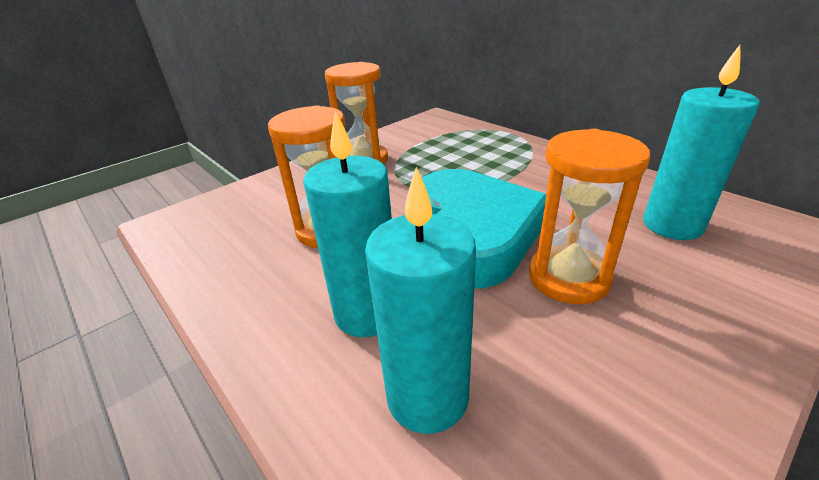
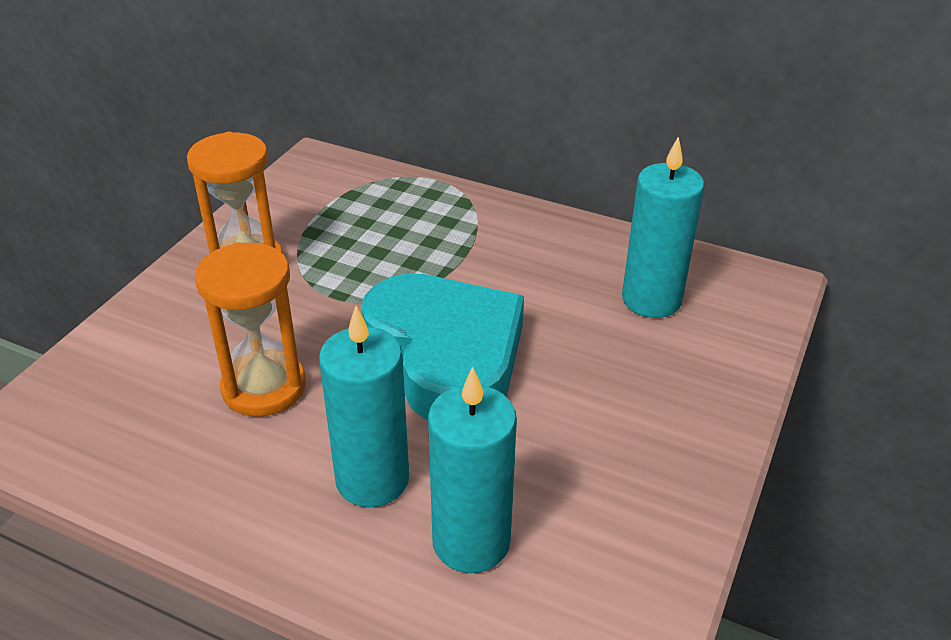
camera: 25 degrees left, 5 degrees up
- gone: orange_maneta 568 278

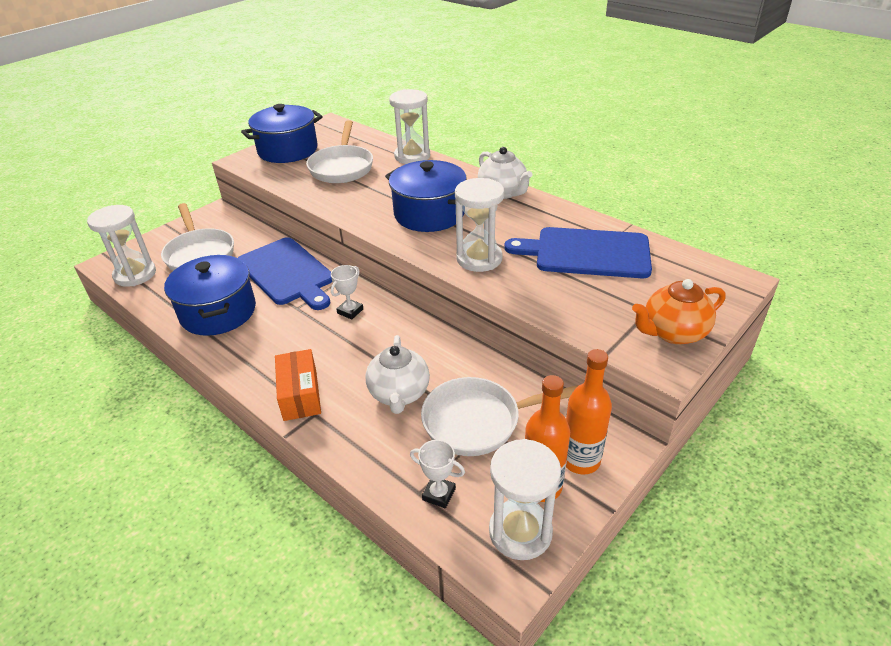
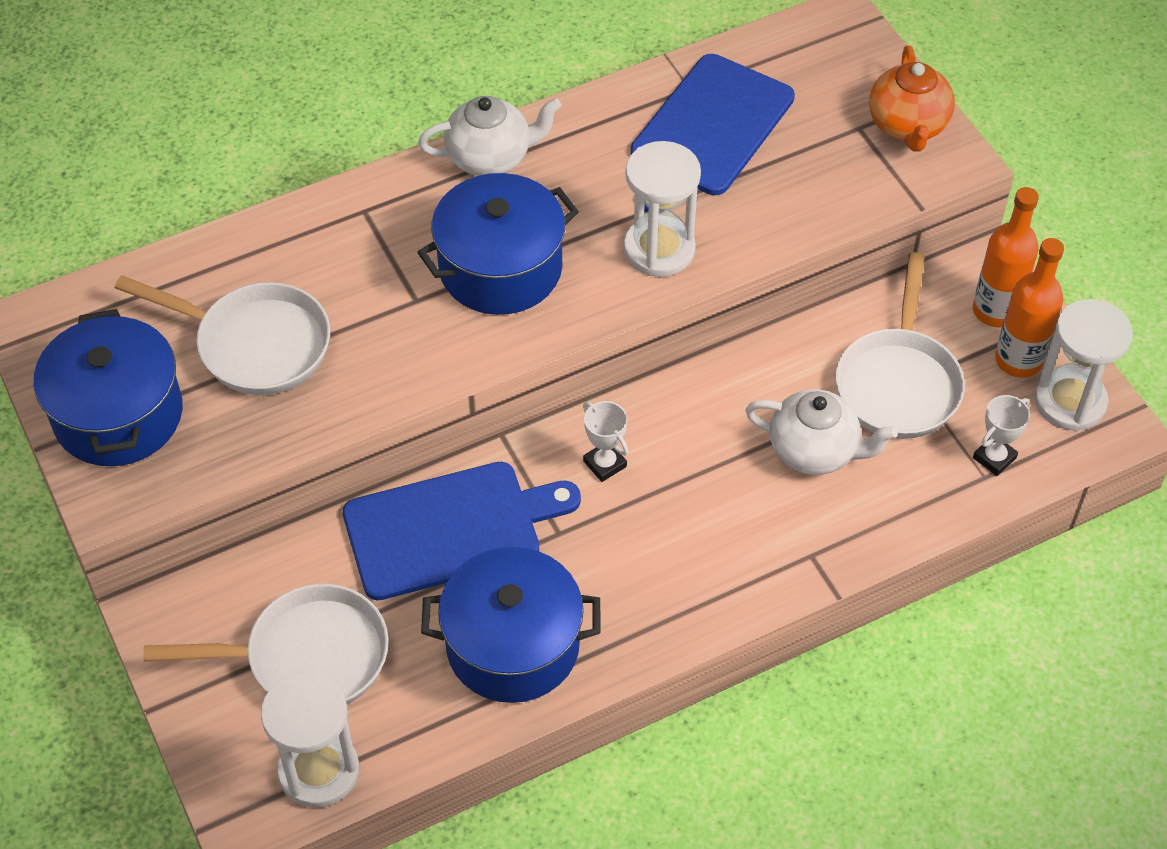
camera: 70 degrees left, 15 degrees up
- gone: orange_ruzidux 300 395
- gone: white_maneta 412 156

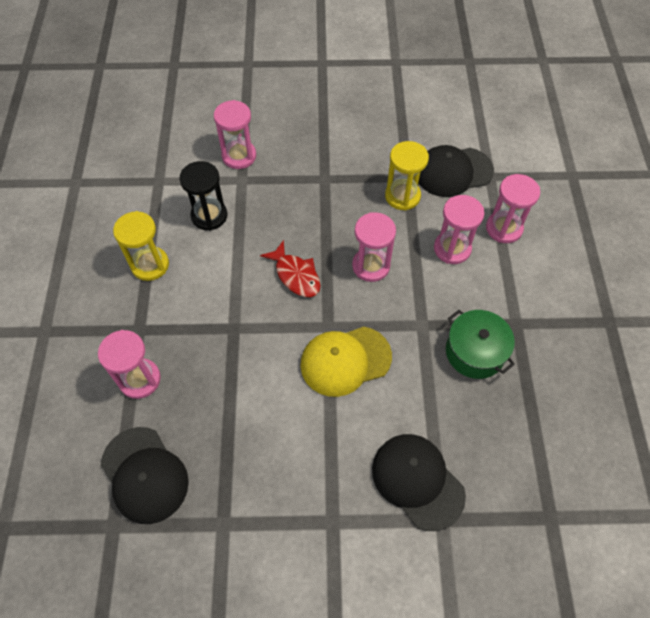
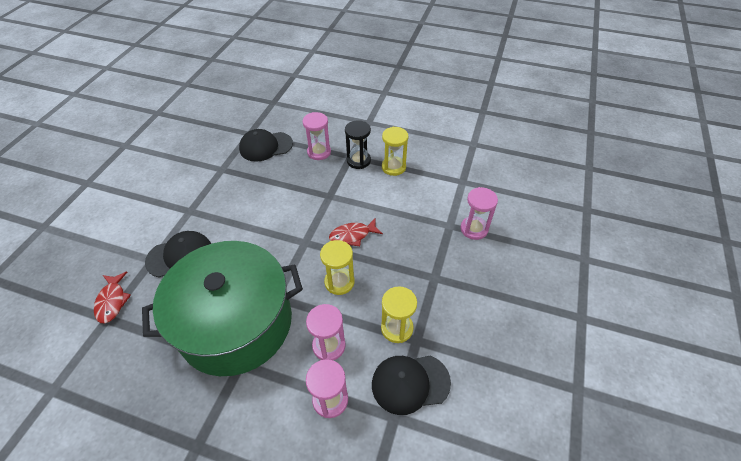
camera: 110 degrees right, 10 degrees down
- gone: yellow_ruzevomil 345 361
- new: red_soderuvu 112 301
- shifted: black_maneta 209 216 to 358 161
- repainted: pink_maneta 371 266 to yellow_maneta 339 282
- rotated: black_ruzevomil 453 172 = 410 383 105 degrees counterclockwise
- scaled: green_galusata 475 352 = 236 323 x2.39

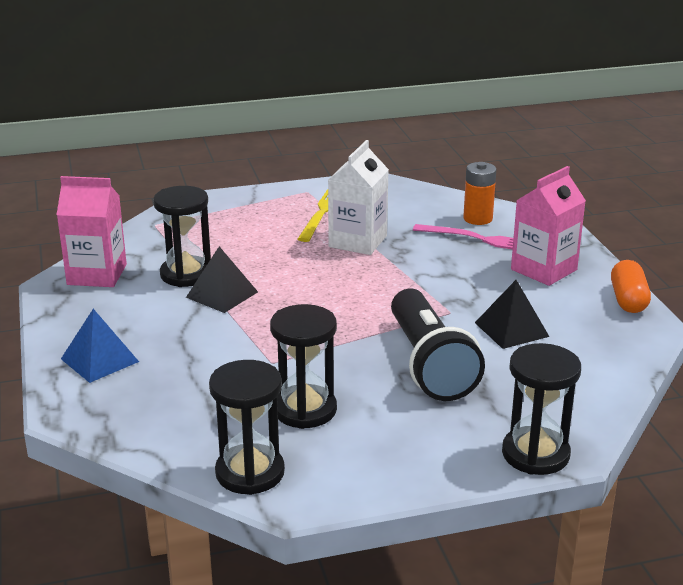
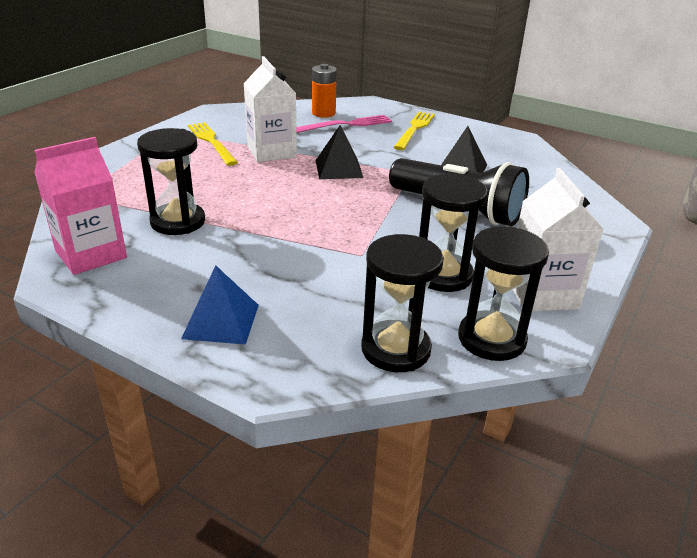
camera: 45 degrees left, 5 degrees up
- gone: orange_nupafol 628 300
- new: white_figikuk 542 294
- shifted: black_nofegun 222 294 to 338 169
- shifted: black_maneta 535 454 to 396 349
- swapped: pink_figikuk 544 270 to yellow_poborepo 414 129

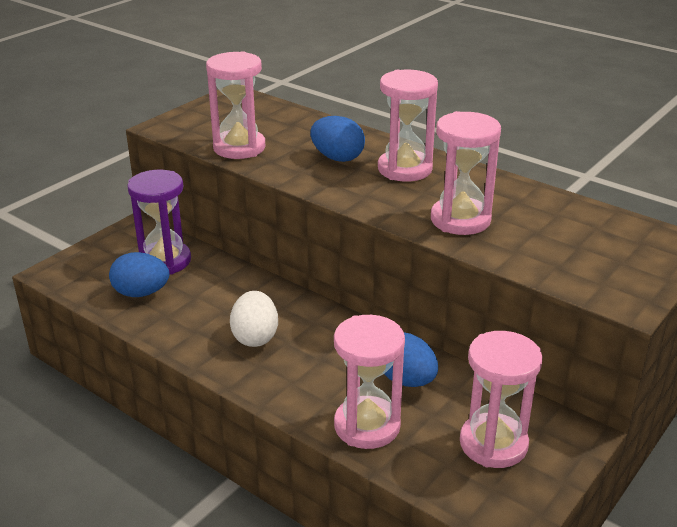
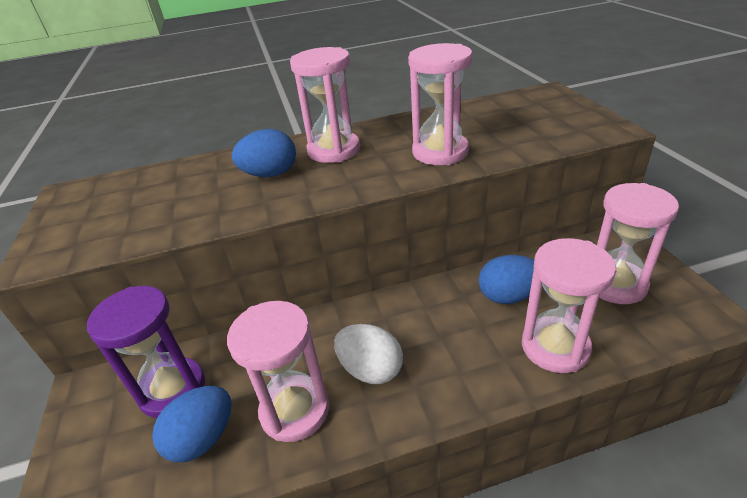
camera: 50 degrees left, 5 degrees up
- shifted: pink_maneta 239 148 to 295 410

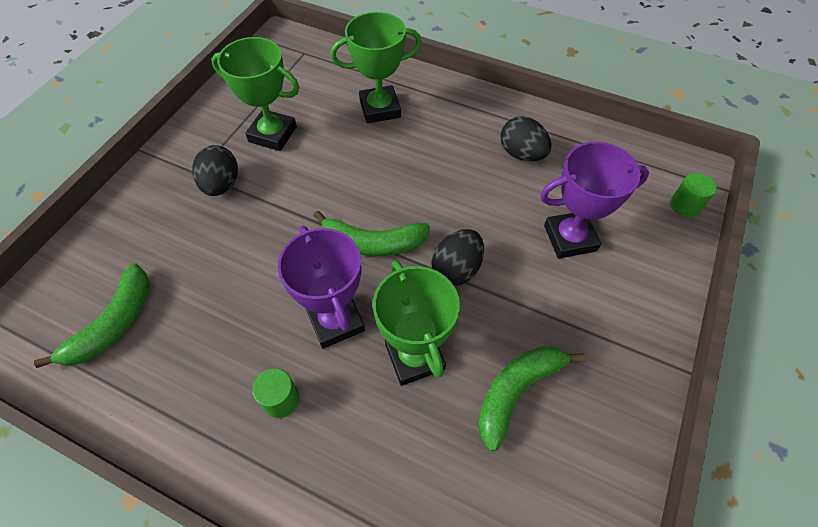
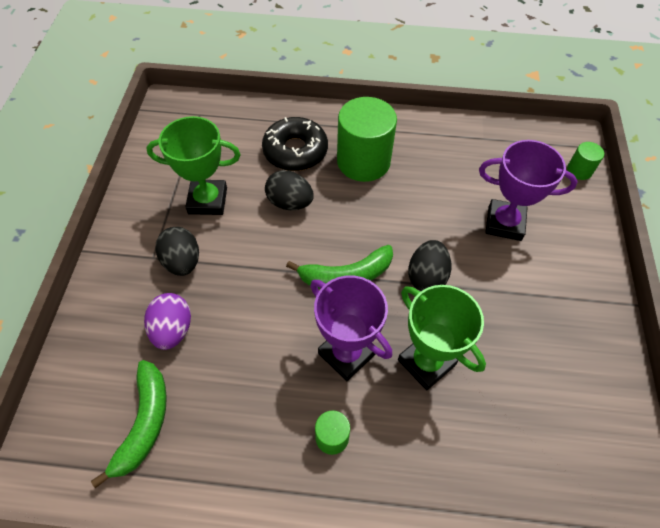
camera: 20 degrees left, 0 degrees up
- gone: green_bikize 517 391
- new: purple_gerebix 172 330
- new: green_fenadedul 363 161
- shifted: black_gerebix 521 154 to 289 203
- swapped: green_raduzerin 380 109 to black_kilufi 295 151
- rotated: purple_raduzerin 569 238 = 504 223 45 degrees clockwise

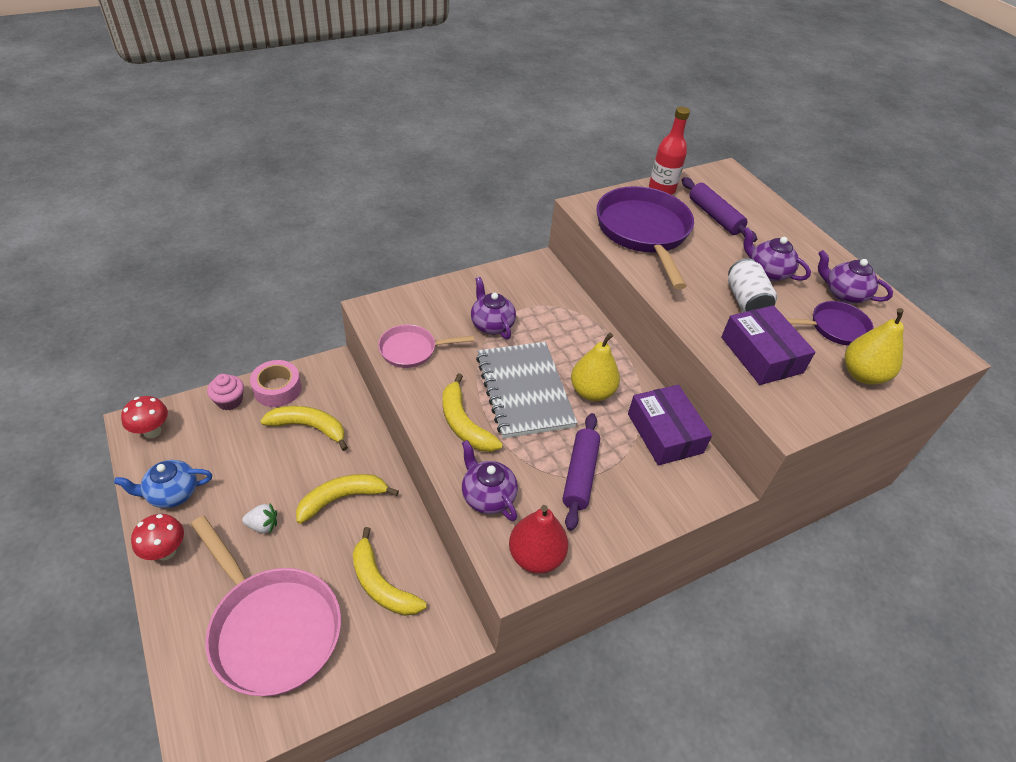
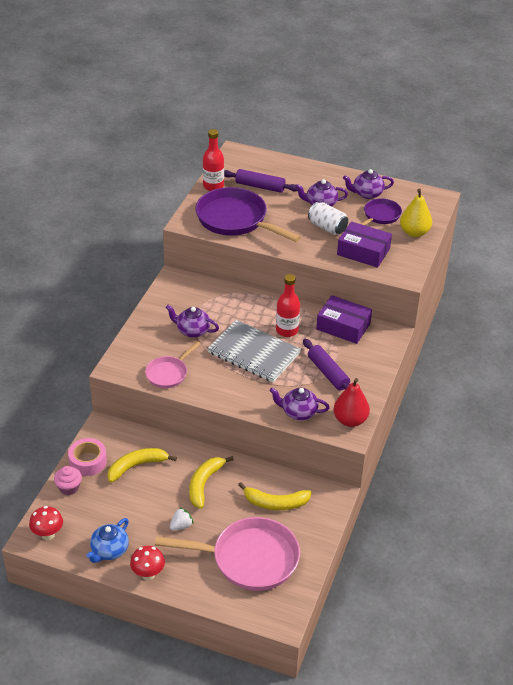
camera: 40 degrees left, 5 degrees down
- gone: yellow_bikize 464 424
- swapped: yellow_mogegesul 592 392 to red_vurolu 287 330

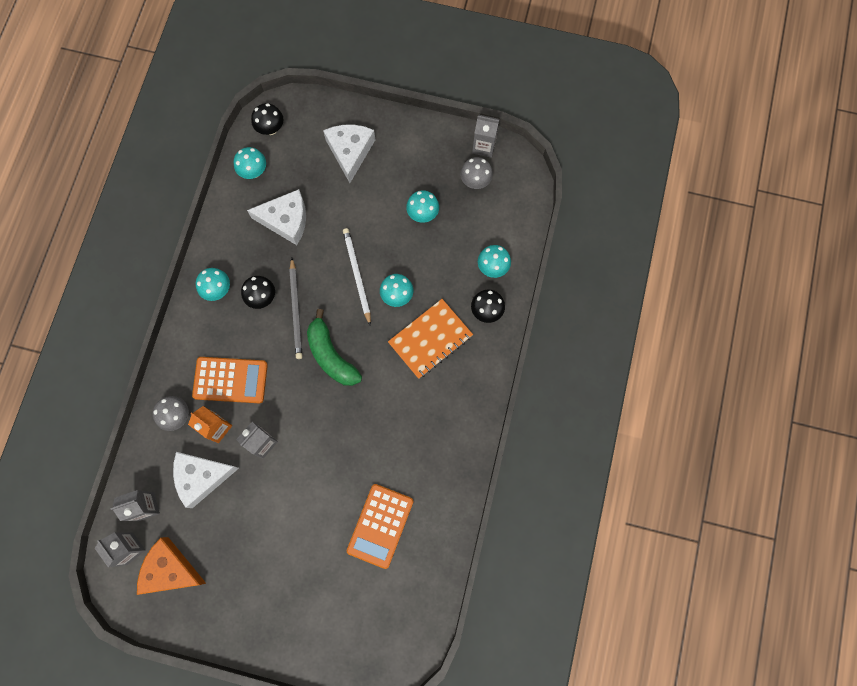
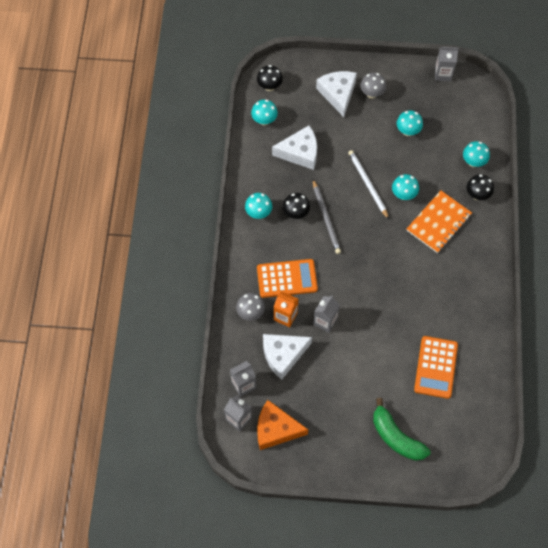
camera: 10 degrees left, 10 degrees down
- shifted: green_bikize 331 355 to 396 437
- shifted: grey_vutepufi 475 181 to 372 93

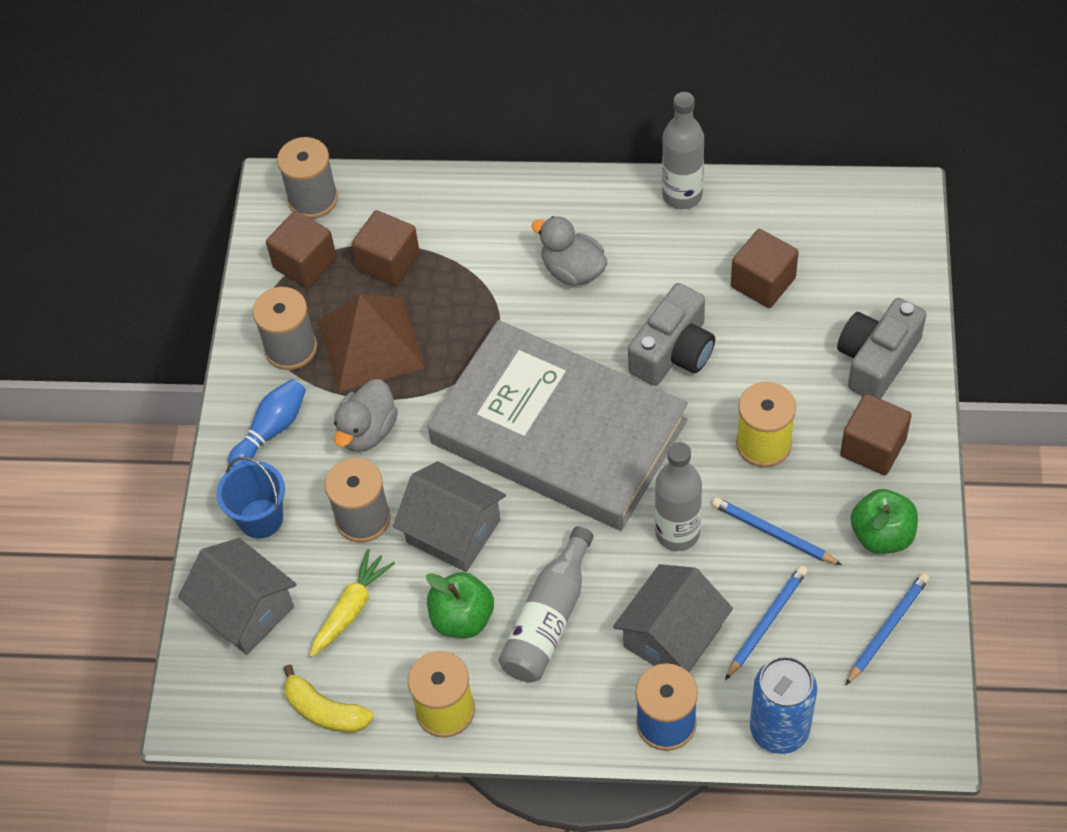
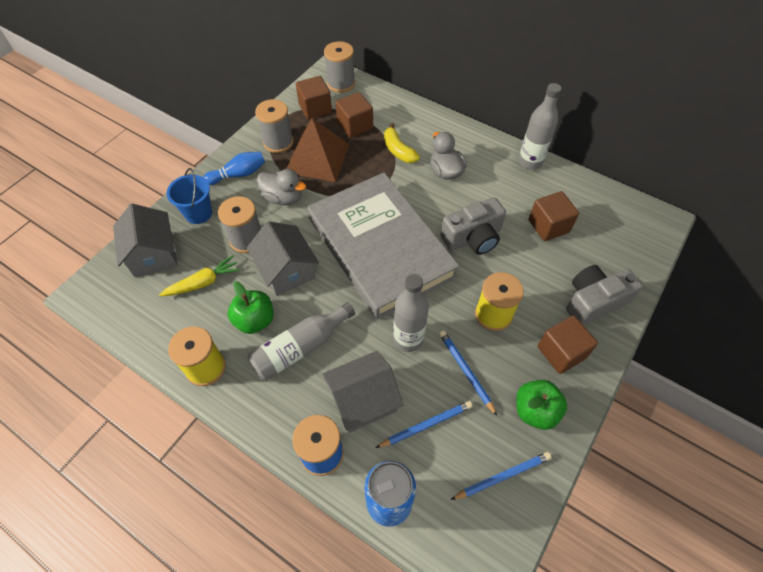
camera: 25 degrees right, 0 degrees up
- shifted: yellow_bikize 325 711 to 398 150
- rotated: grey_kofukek 367 431 = 283 198 120 degrees counterclockwise

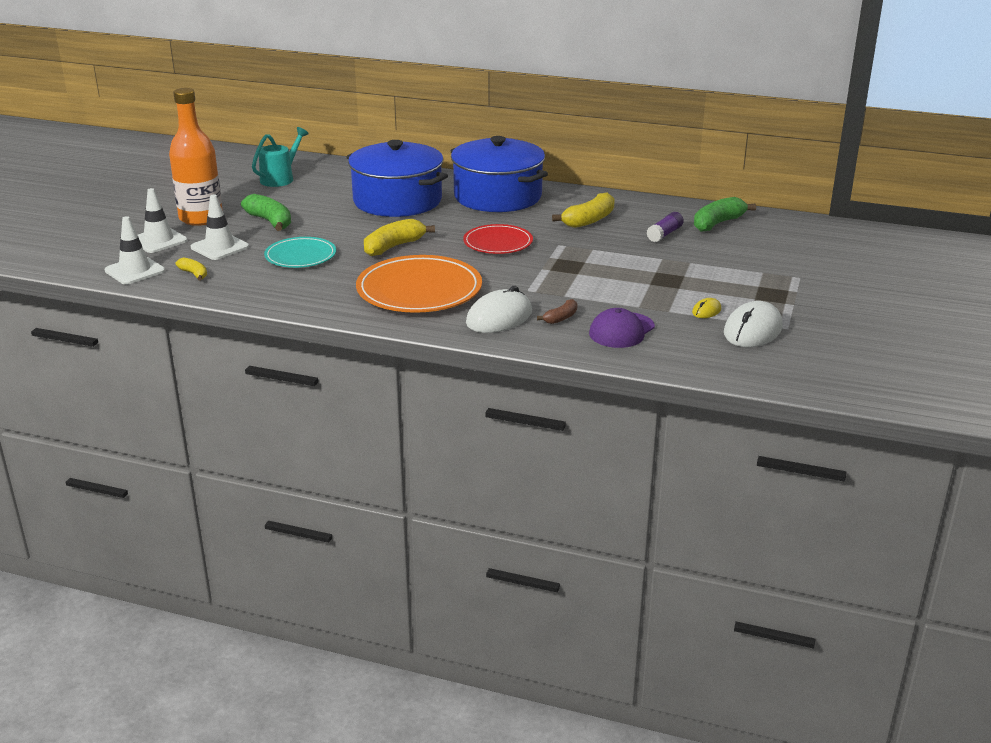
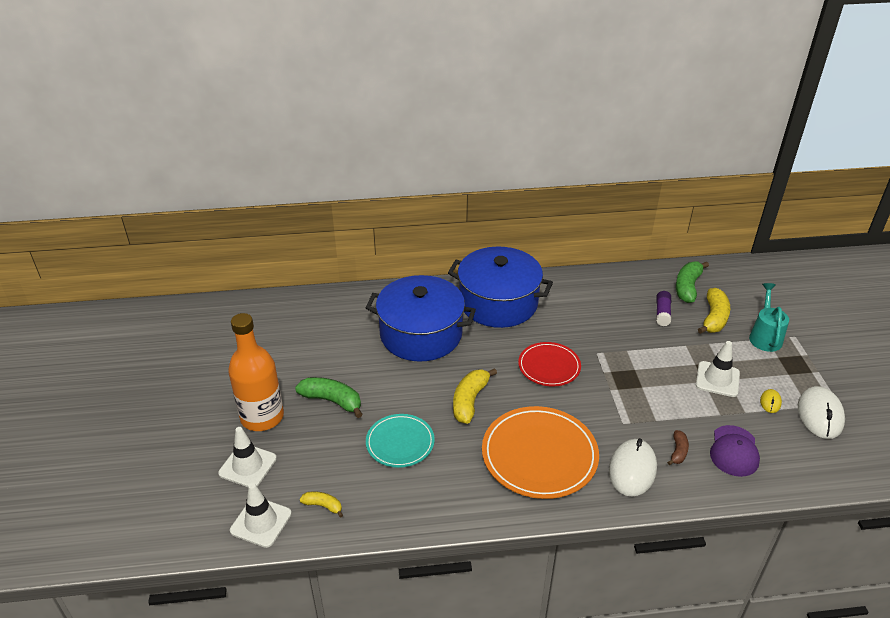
camera: 25 degrees left, 10 degrees up
- shifted: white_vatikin 220 247 to 717 379
- shifted: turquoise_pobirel 280 178 to 765 336
- shifted: yellow_bikize 589 220 to 714 318

